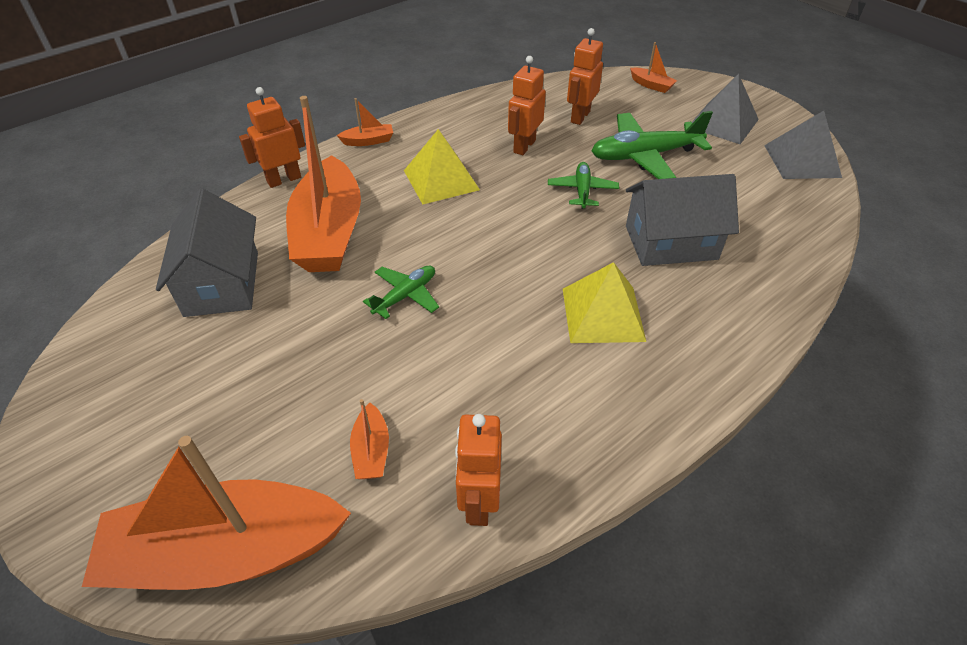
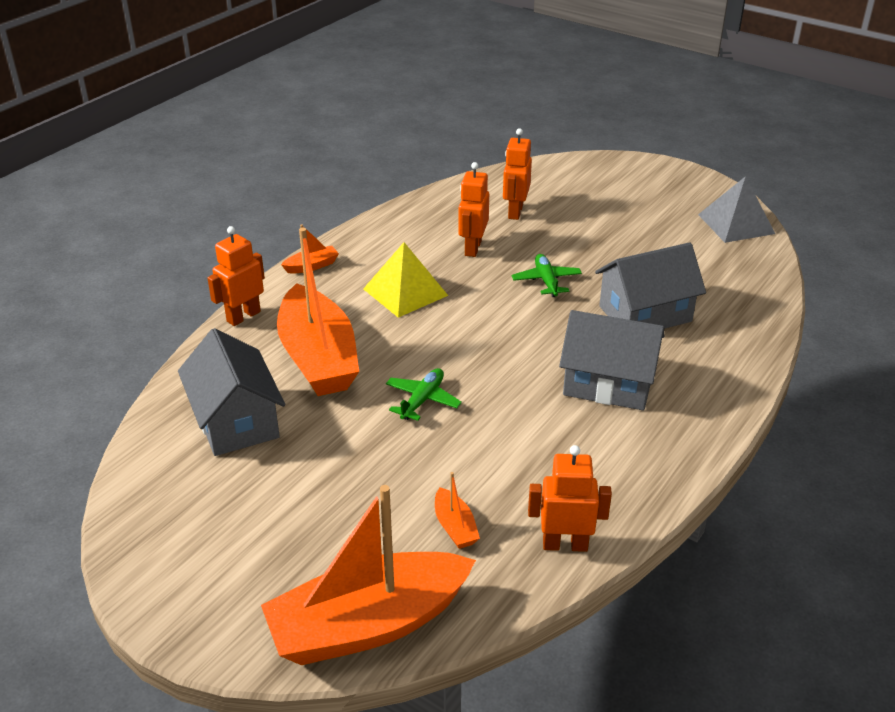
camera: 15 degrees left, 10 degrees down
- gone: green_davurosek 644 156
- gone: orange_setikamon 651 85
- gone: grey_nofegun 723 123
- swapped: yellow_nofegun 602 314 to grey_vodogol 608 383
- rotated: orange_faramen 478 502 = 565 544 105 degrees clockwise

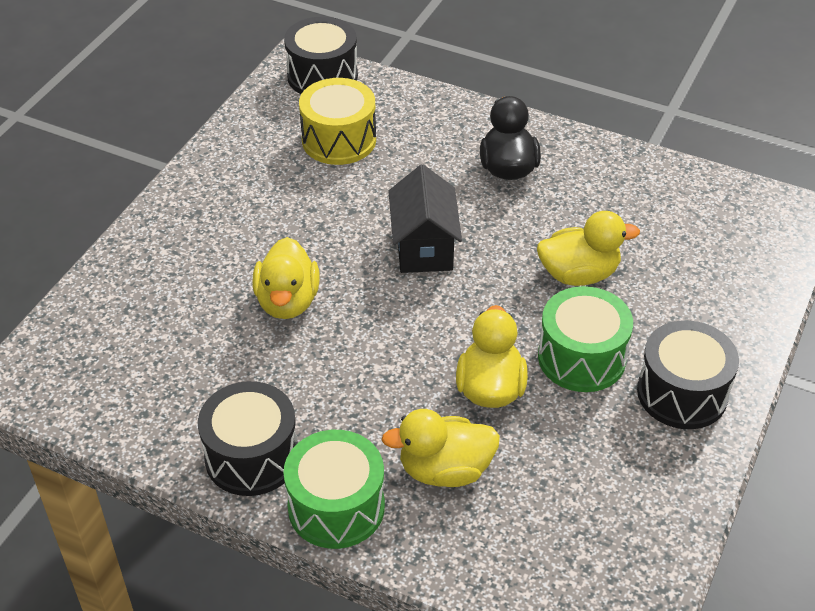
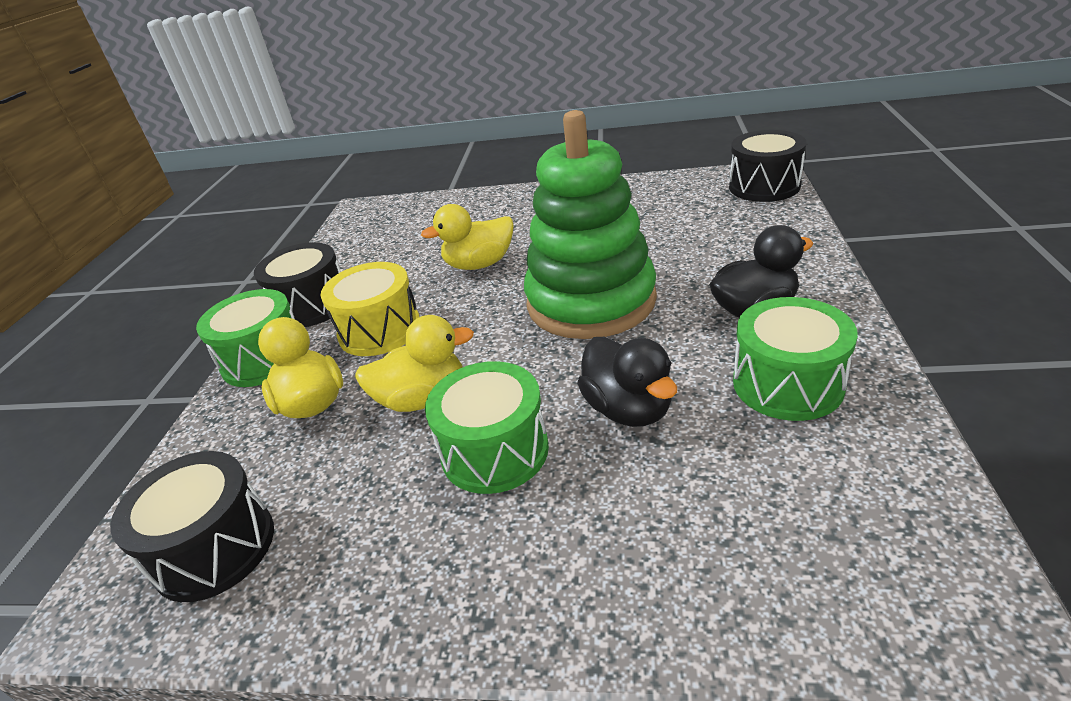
camera: 75 degrees right, 10 degrees down
- new: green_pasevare 787 384
- shifted: yellow_pasevare 339 140 to 379 330
- shifted: black_pasevare 682 393 to 214 548
- swapped: black_vodogol 424 247 to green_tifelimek 591 301
- repainted: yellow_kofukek 579 274 to black_kofukek 628 409

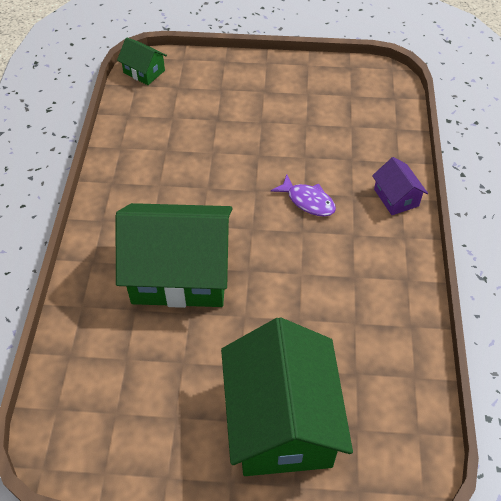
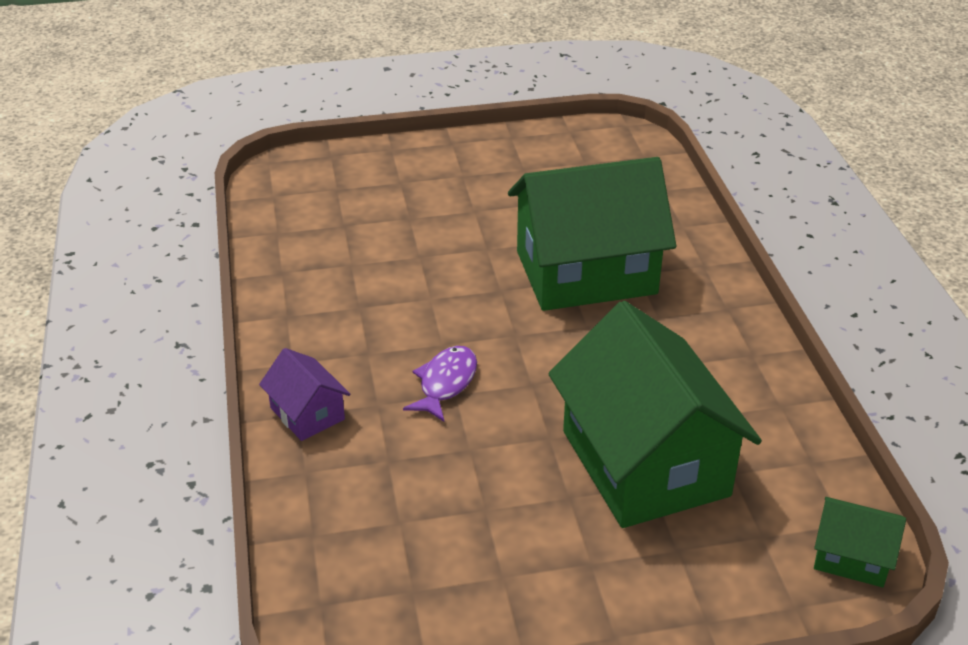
camera: 165 degrees right, 15 degrees down
- shifted: green_vodogol 281 421 to 645 463
- rotated: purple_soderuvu 308 201 = 445 383 90 degrees clockwise

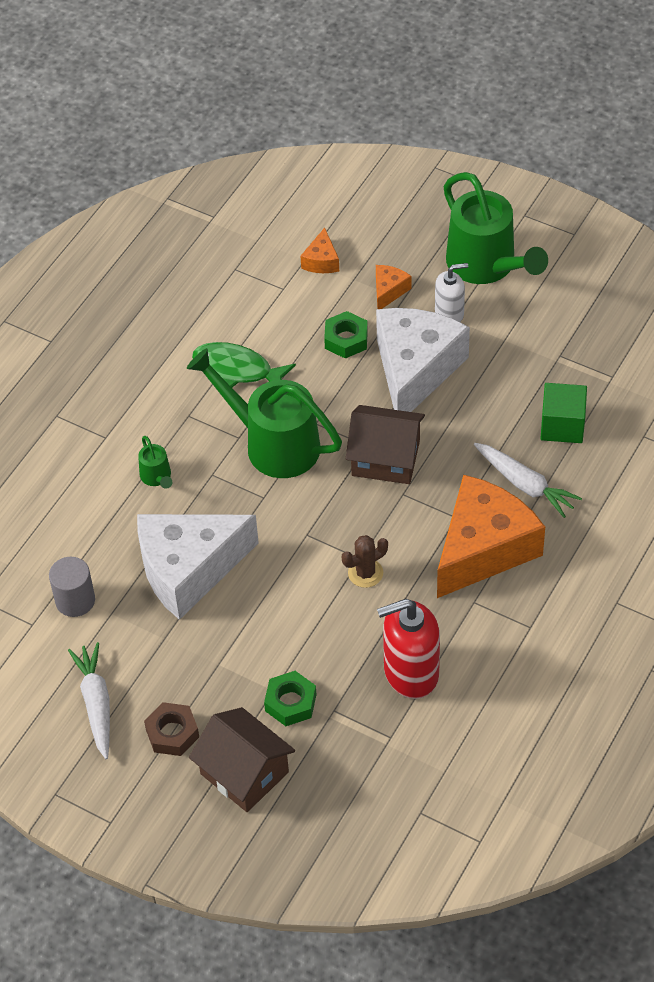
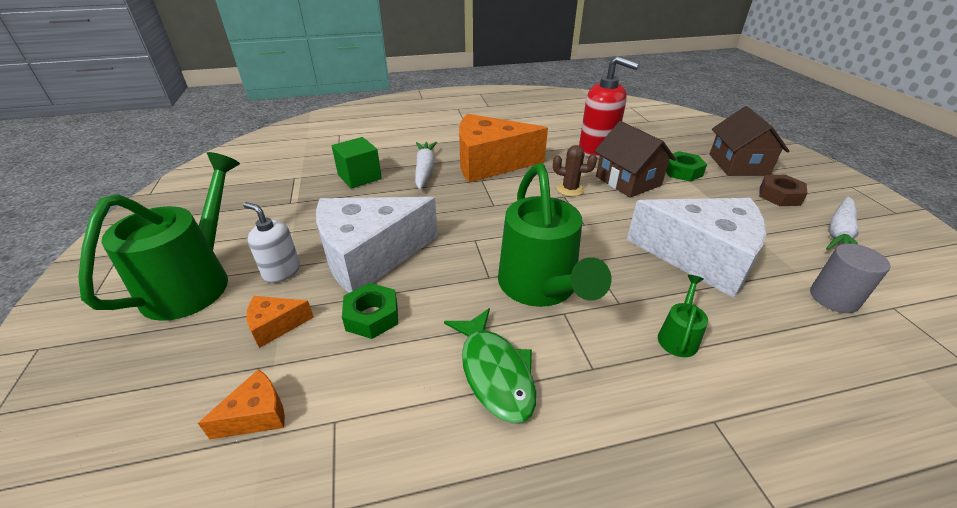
camera: 135 degrees left, 15 degrees down
- shifted: brown_vodogol 386 458 to 628 181

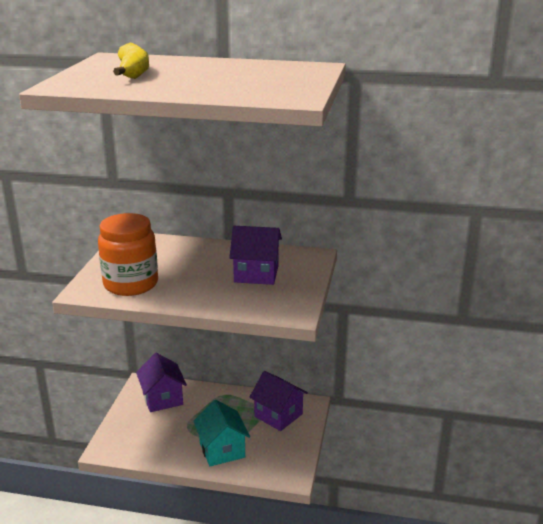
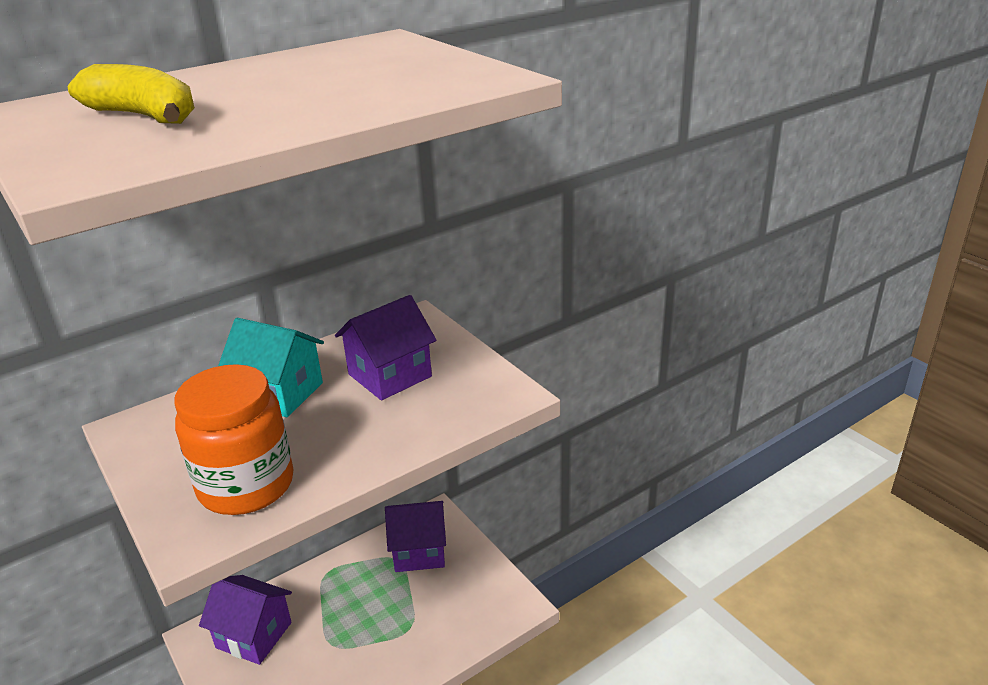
camera: 45 degrees left, 5 degrees up
- shifted: turquoise_vodogol 222 450 to 279 393

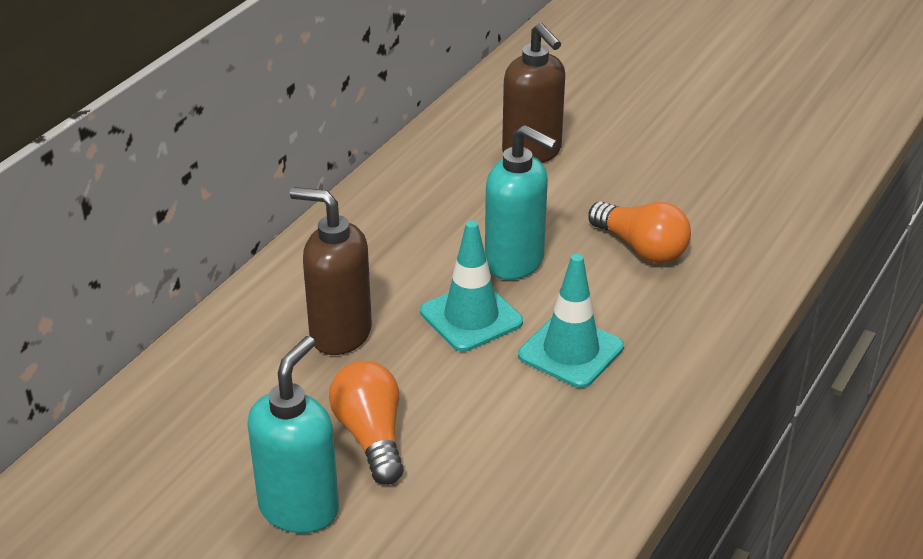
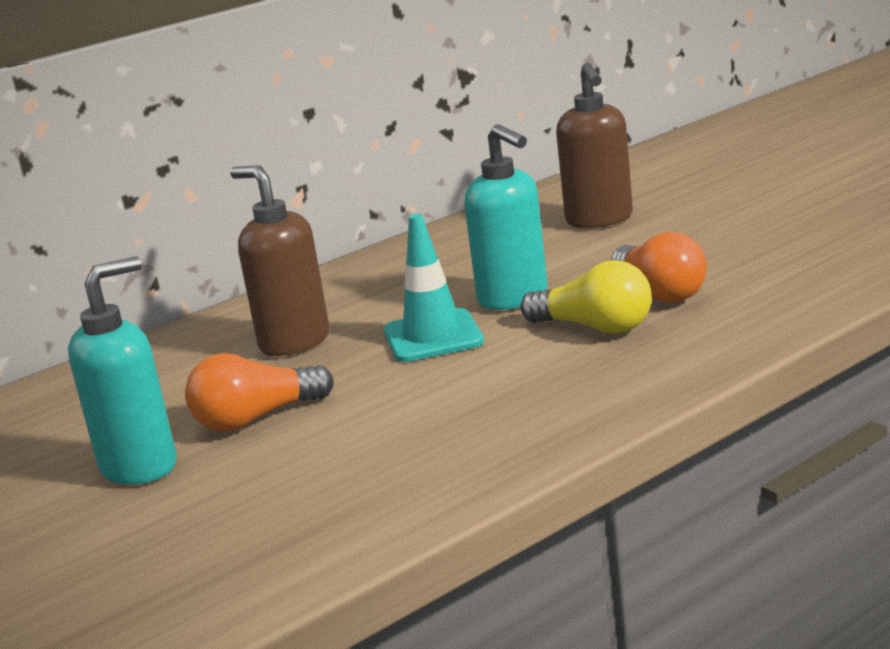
camera: 25 degrees right, 15 degrees down
- gone: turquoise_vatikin 571 351
- new: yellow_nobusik 595 327
- rotated: orange_nobusik 371 436 = 256 418 120 degrees counterclockwise

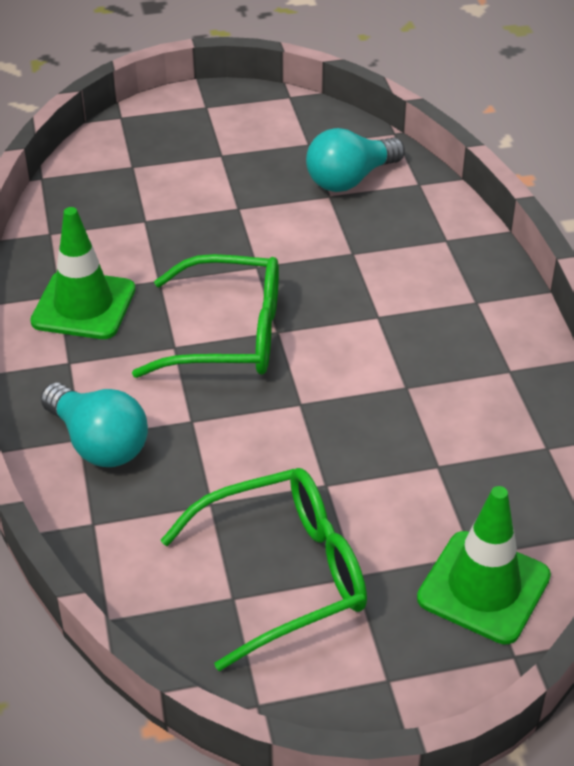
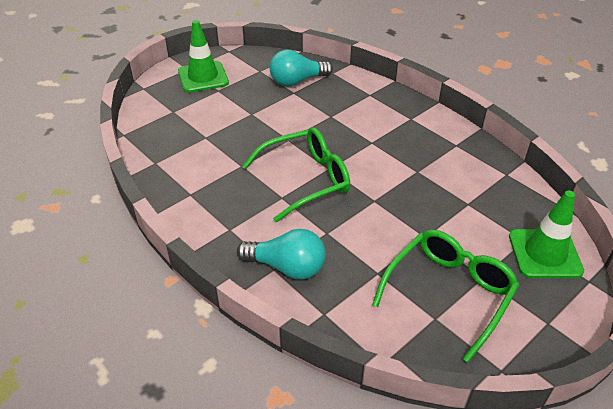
camera: 30 degrees left, 0 degrees up
- shifted: green_vatikin 84 305 to 203 77
- rotated: turquoise_nobusik 350 179 = 297 81 45 degrees clockwise

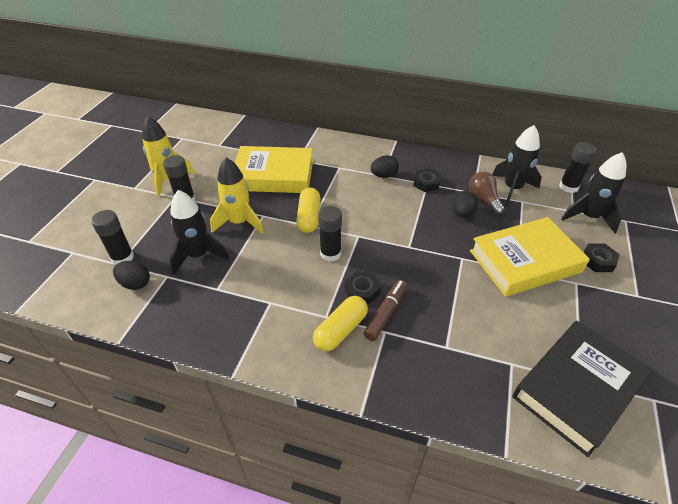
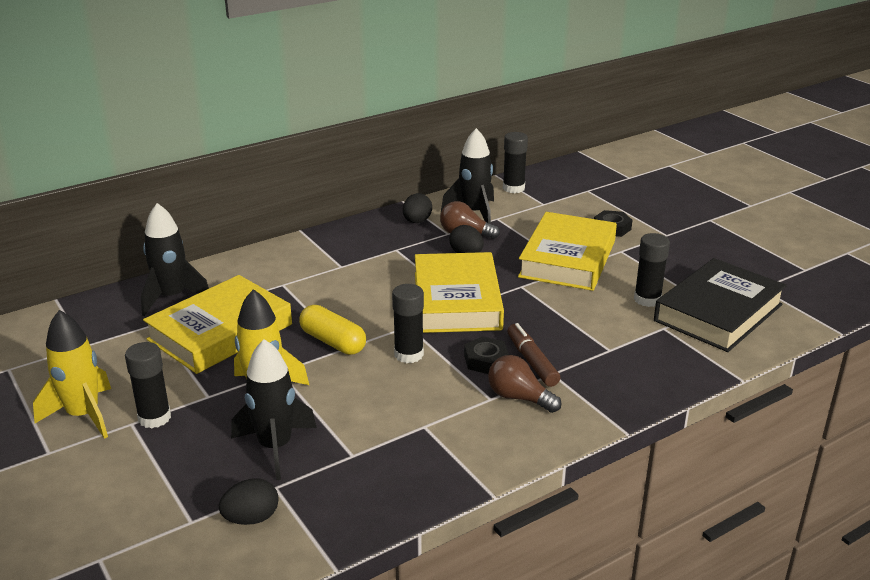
camera: 50 degrees left, 15 degrees down
- gone: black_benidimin 426 183
- new: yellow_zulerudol 456 301
- shifted: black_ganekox 122 257 to 647 299
- shifted: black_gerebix 384 176 to 417 221
- shifted: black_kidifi 588 217 to 172 297
- swapped: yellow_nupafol 341 330 to brown_nobusik 519 398
- rotated: black_zulerudol 577 389 = 718 313 45 degrees clockwise

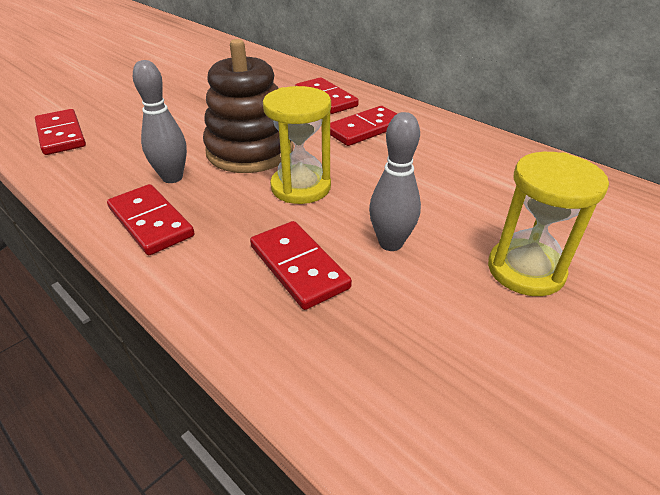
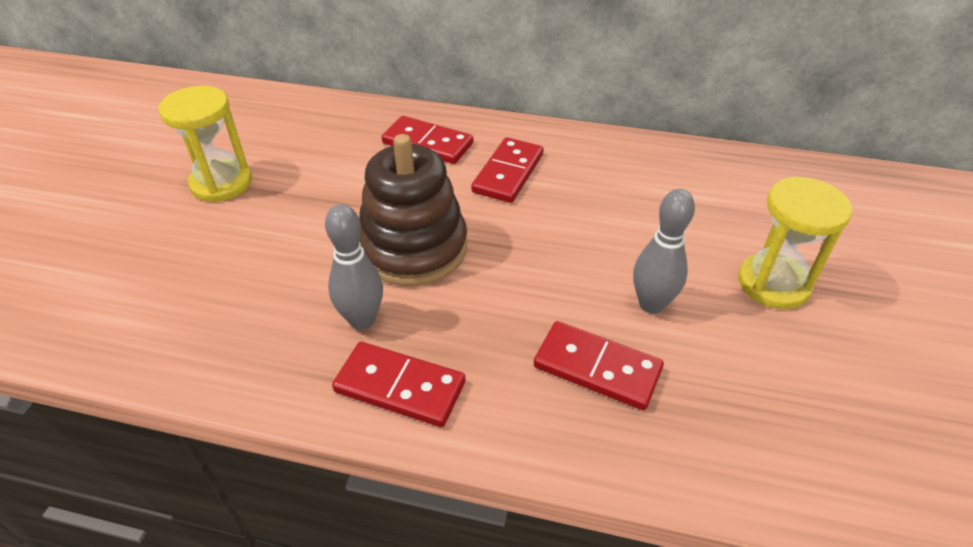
camera: 30 degrees left, 5 degrees up
- gone: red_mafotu 61 135
- shifted: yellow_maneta 301 187 to 221 183

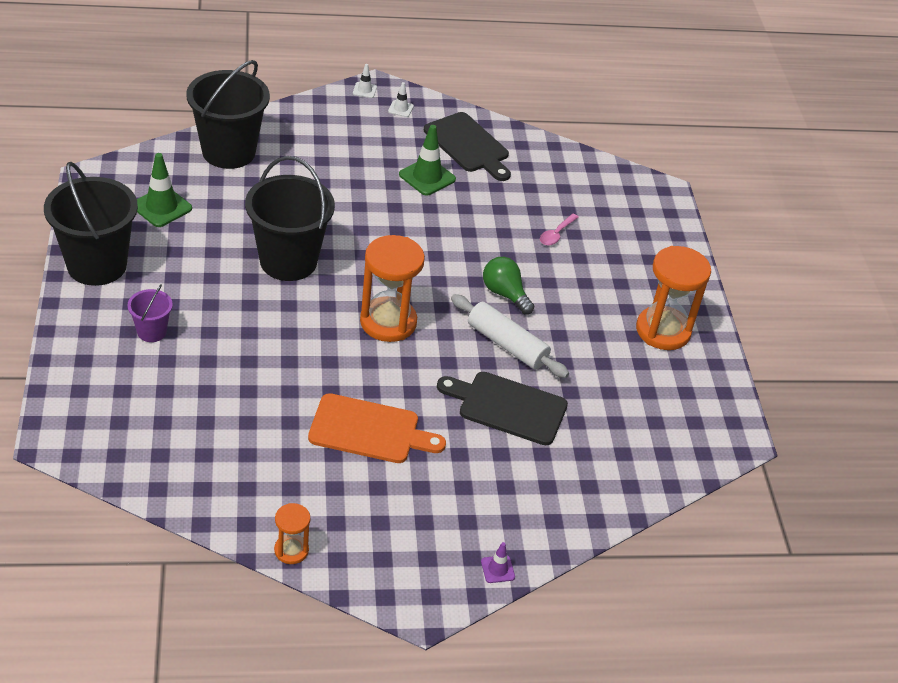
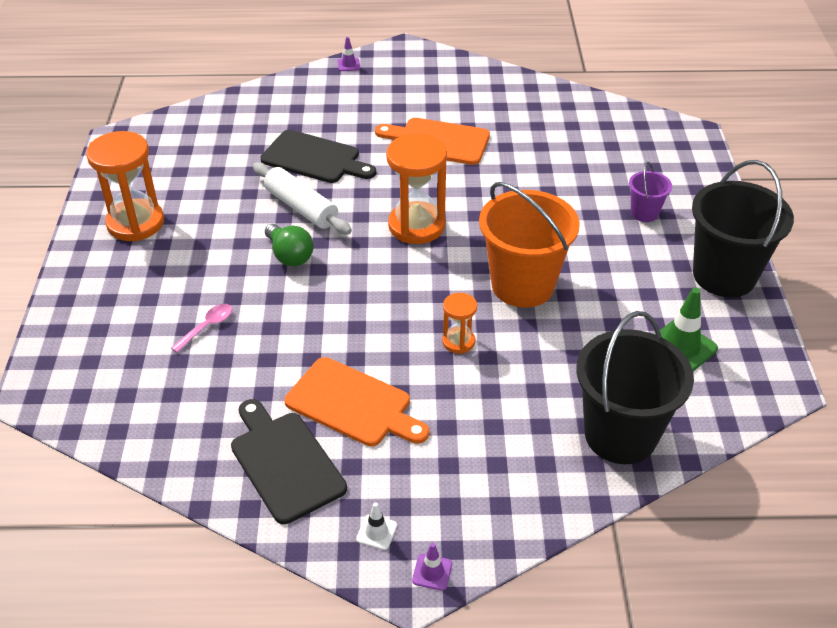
camera: 170 degrees left, 0 degrees up
- shifted: orange_maneta 291 550 to 458 342
- swapped: green_vatikin 427 177 to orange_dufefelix 353 404
- repainted: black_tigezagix 288 261 to orange_tigezagix 522 285
- repainted: white_vatikin 364 90 to purple_vatikin 432 572

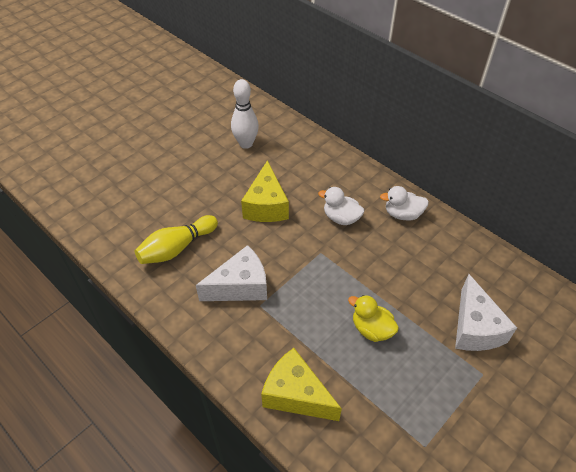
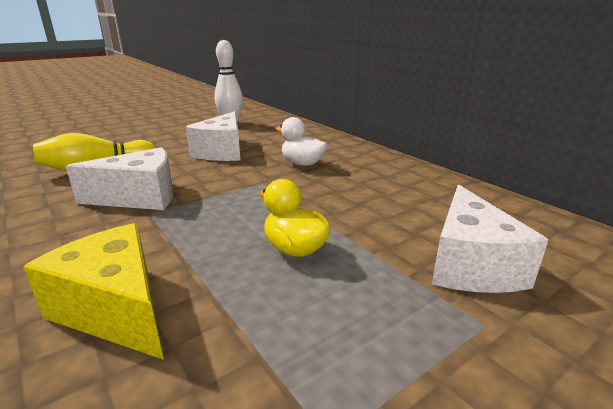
camera: 10 degrees right, 25 degrees down
- gone: white_kofukek 402 214
- repainted: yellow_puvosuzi 266 205 to white_puvosuzi 222 152

